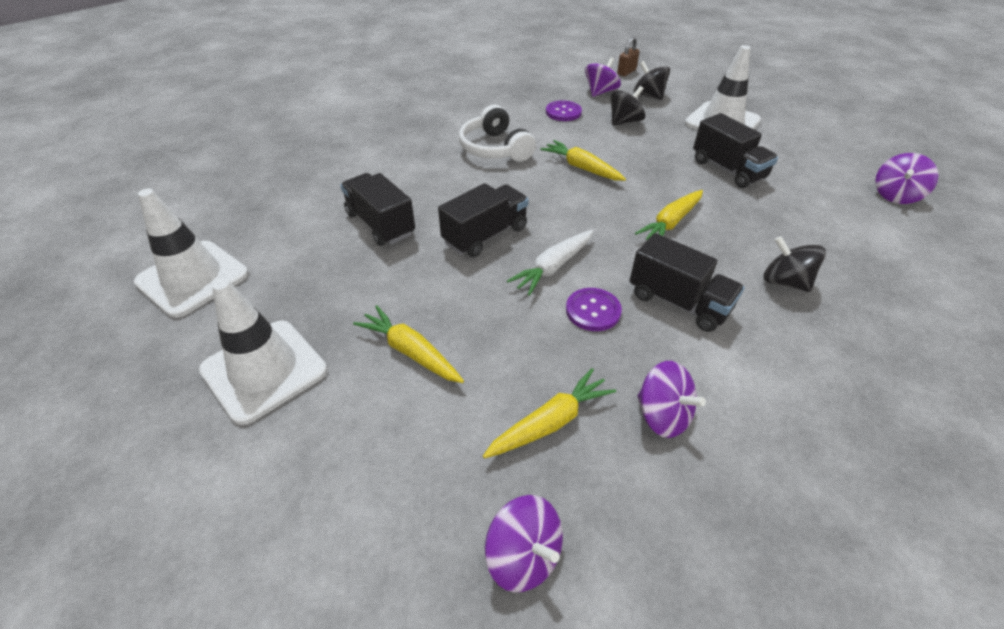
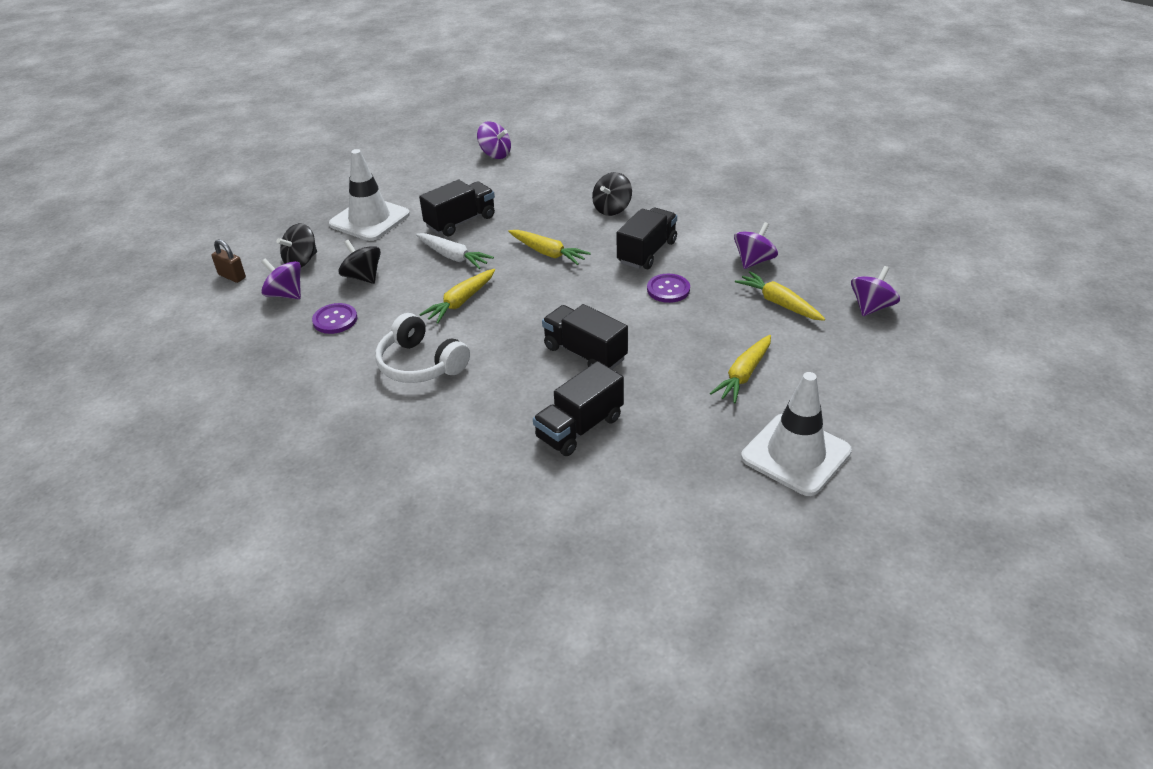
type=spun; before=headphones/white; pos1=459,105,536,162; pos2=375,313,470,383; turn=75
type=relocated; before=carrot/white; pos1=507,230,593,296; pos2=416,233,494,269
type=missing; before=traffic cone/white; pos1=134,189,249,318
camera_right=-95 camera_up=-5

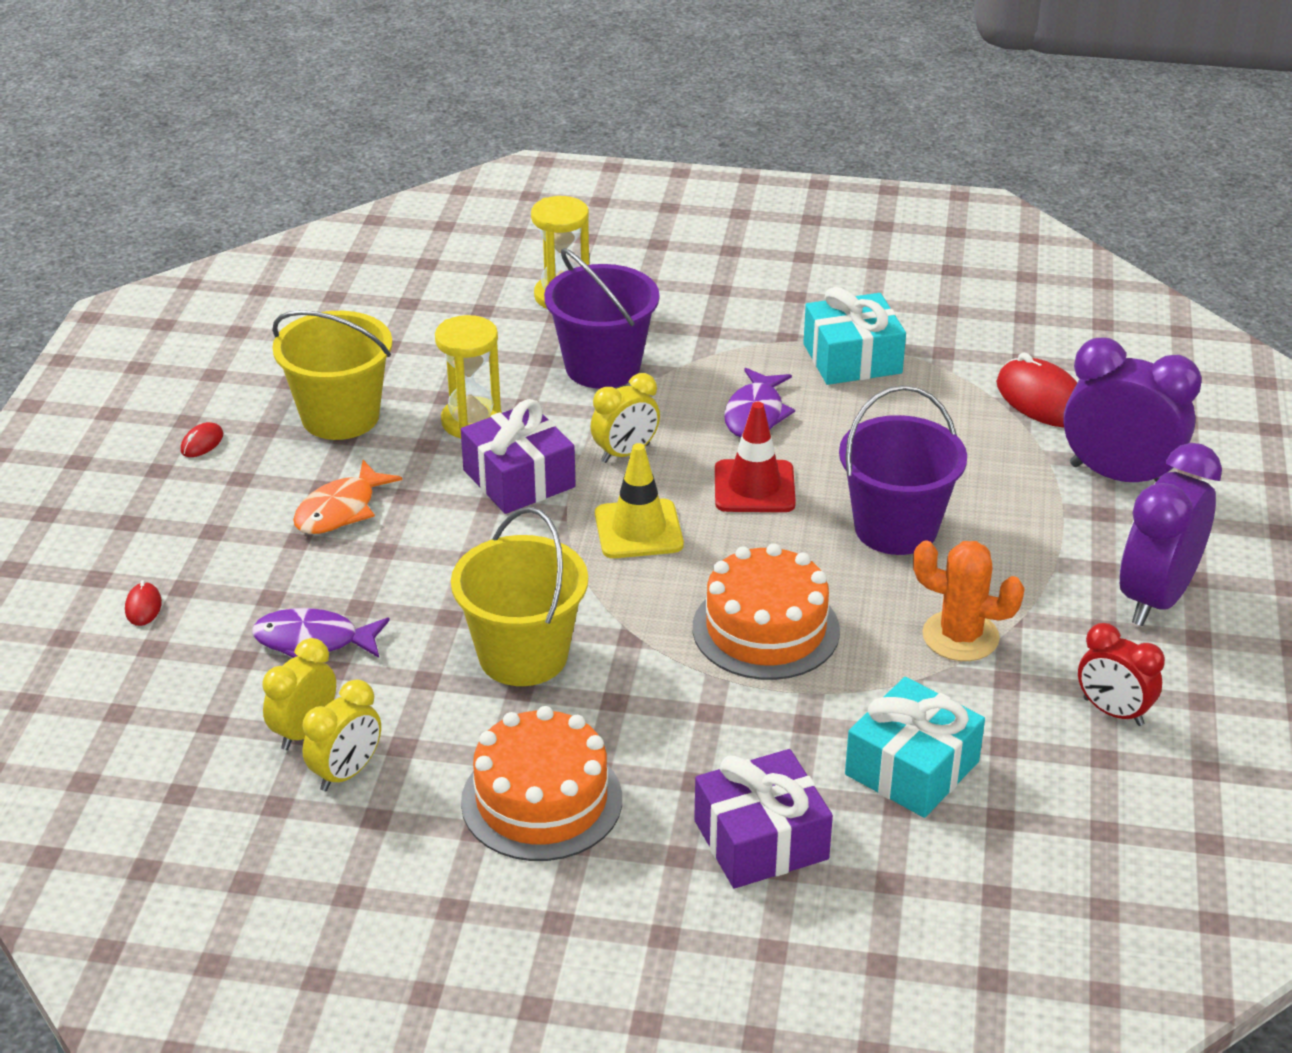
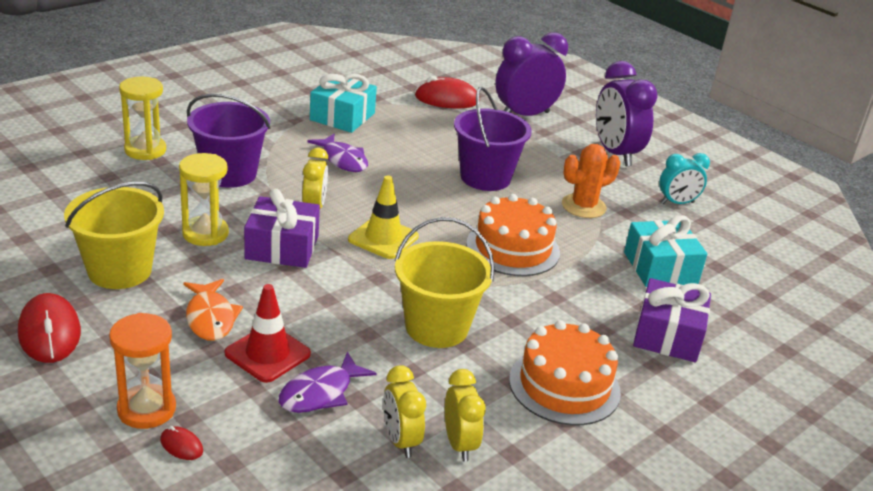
type=size; before=mouse/red; pos1=181,422,223,457; pos2=18,293,81,363; scale=2.14
type=appeared; after=hourglass/orange; pos2=109,313,176,429
type=relocated; before=traffic cone/red; pos1=715,402,796,512; pos2=225,284,311,383
type=colour; before=clock/red; after=clock/turquoise; pos1=1078,623,1165,726; pos2=659,153,710,204
camera_right=-55 camera_up=-5

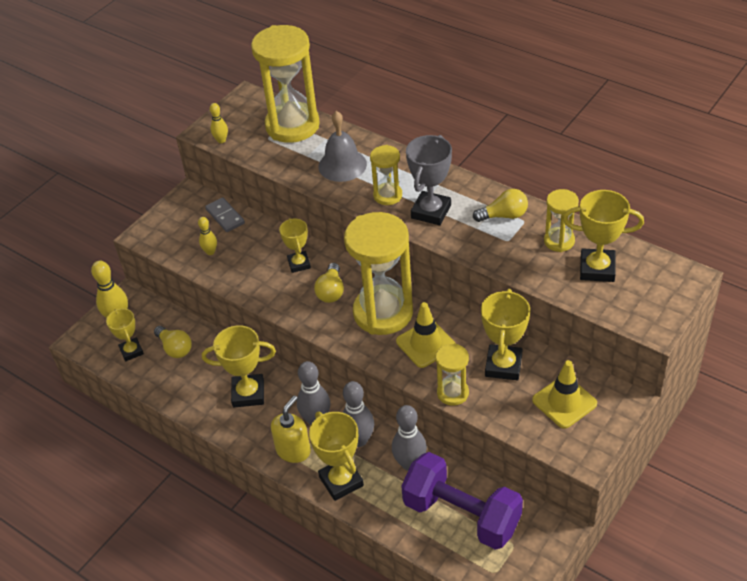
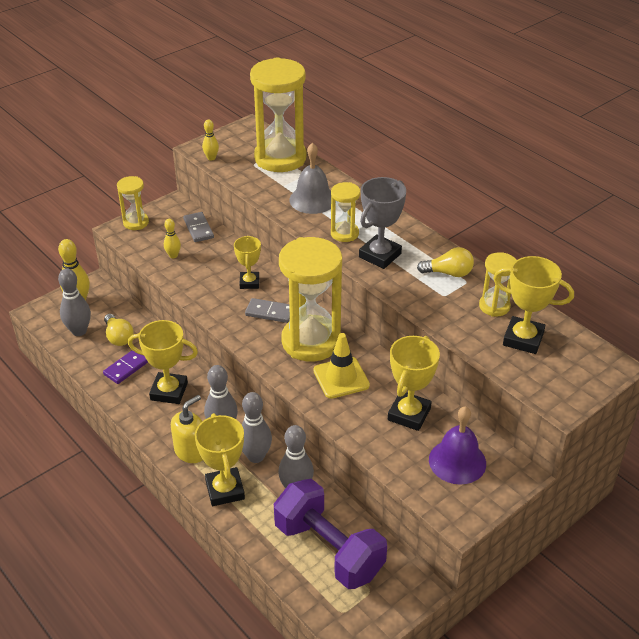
type=exchanged; before=trophy/yellow; after=bowling pin/grey; pos1=106,309,144,361; pos2=58,269,91,336
type=appeared; after=domino/purple; pos2=103,350,148,384
type=relocated; before=hourglass/yellow; pos1=436,343,469,406; pos2=117,176,149,230
type=exchanged; before=light bulb/yellow; after=domino/grey; pos1=314,263,344,303; pos2=245,298,290,323
type=exchanged; before=traffic cone/yellow; after=bell/purple; pos1=532,360,597,429; pos2=429,406,486,485
camera_right=10 camera_up=-5

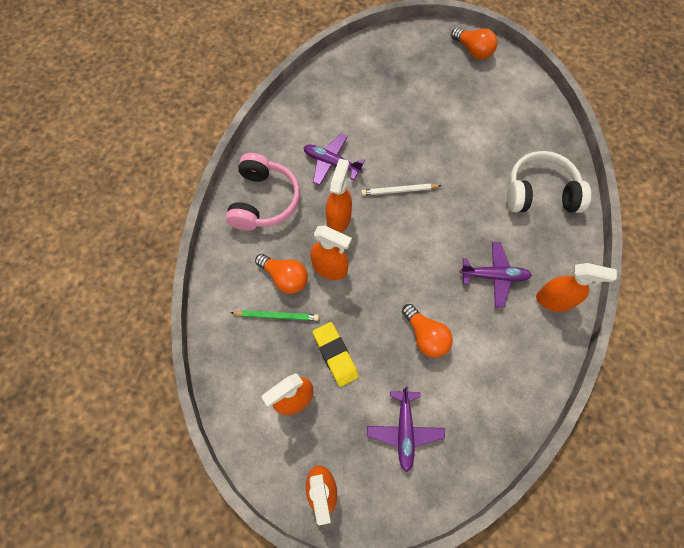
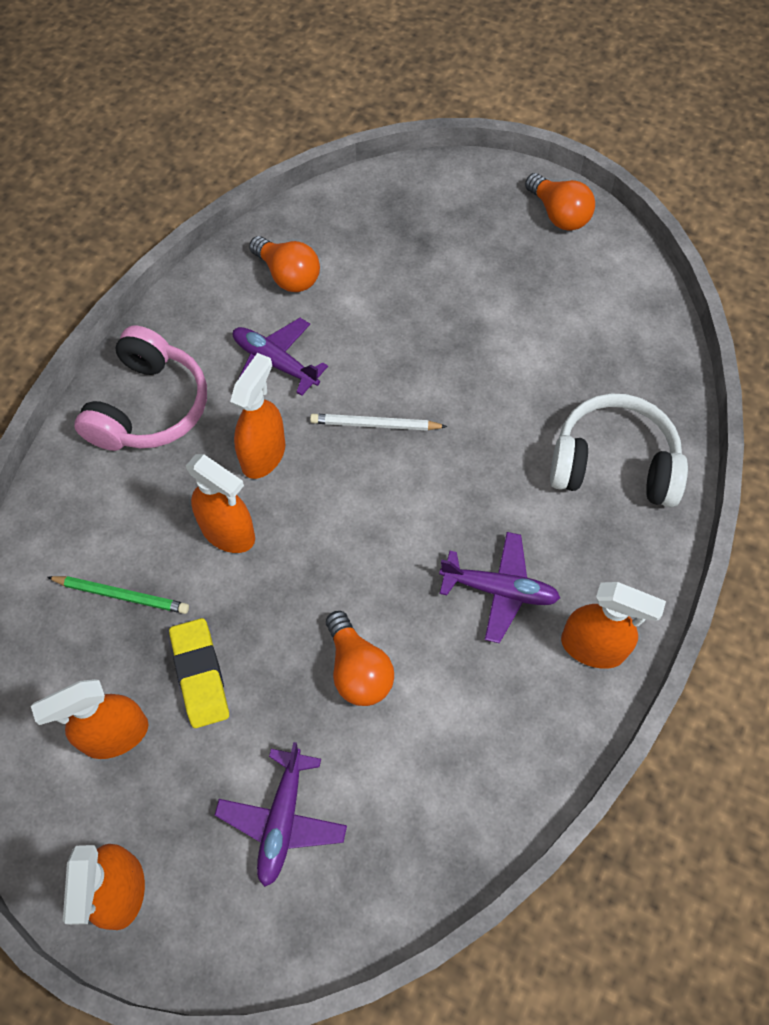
type=relocated; before=light bulb/orange; pos1=255,254,308,294; pos2=249,236,320,292
camera_right=10 camera_up=-5

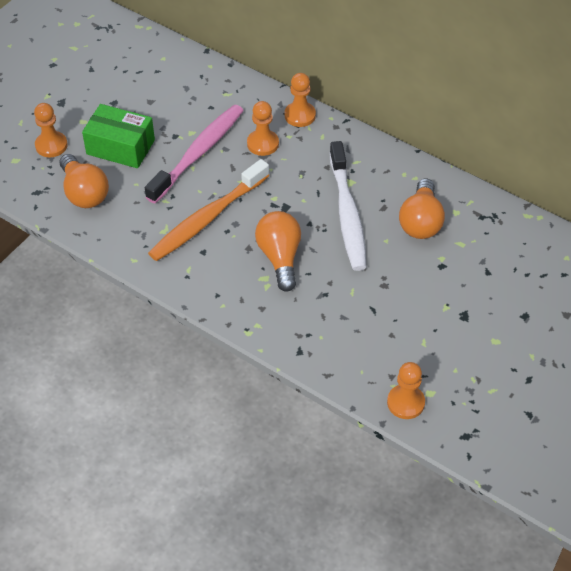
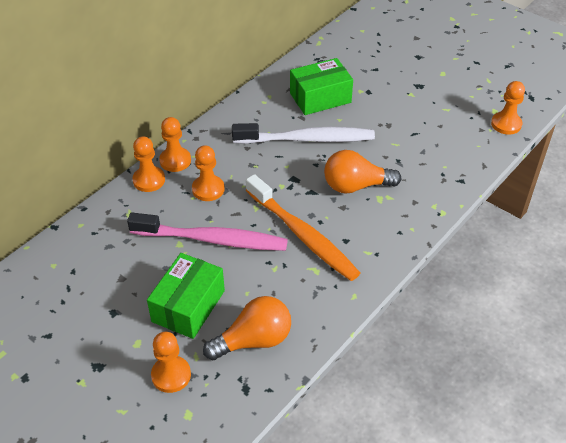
type=spun; before=toothbrush/pink; pos1=145,105,244,203; pos2=127,213,288,251; turn=150
type=appeared; after=pawn/orange; pos2=132,136,165,192
type=exchanged; before=light bulb/orange; after=box/green; pos1=399,178,445,239; pos2=290,58,353,115
camera_right=-85 camera_up=-5

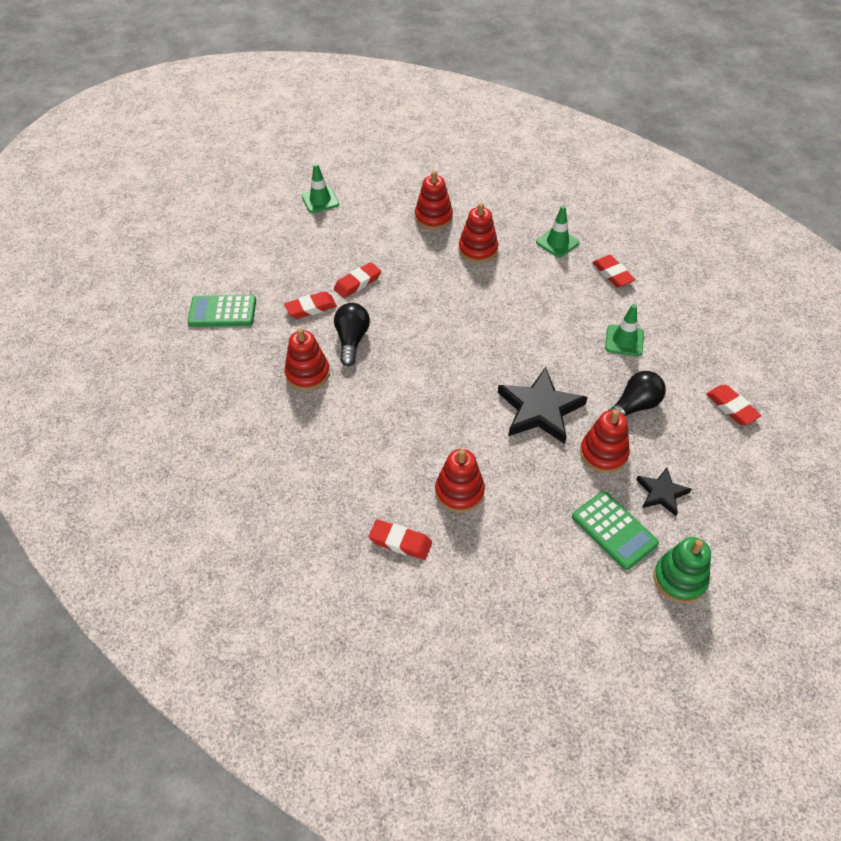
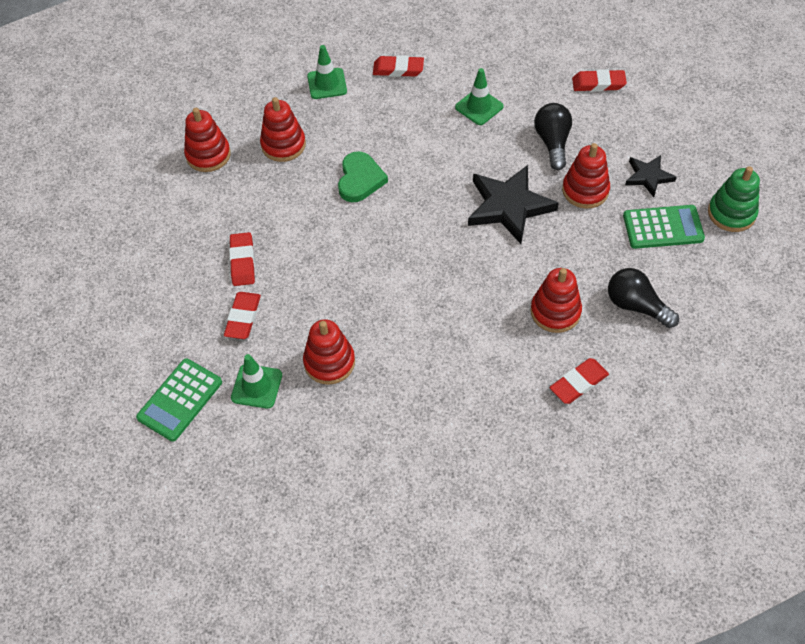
type=relocated; before=traffic cone/green; pos1=302,163,339,213; pos2=231,354,282,409
type=appeared; after=heart/green; pos2=338,151,388,202
type=relocated; before=light bulb/black; pos1=334,303,370,366; pos2=608,268,679,328
camera_right=-55 camera_up=5

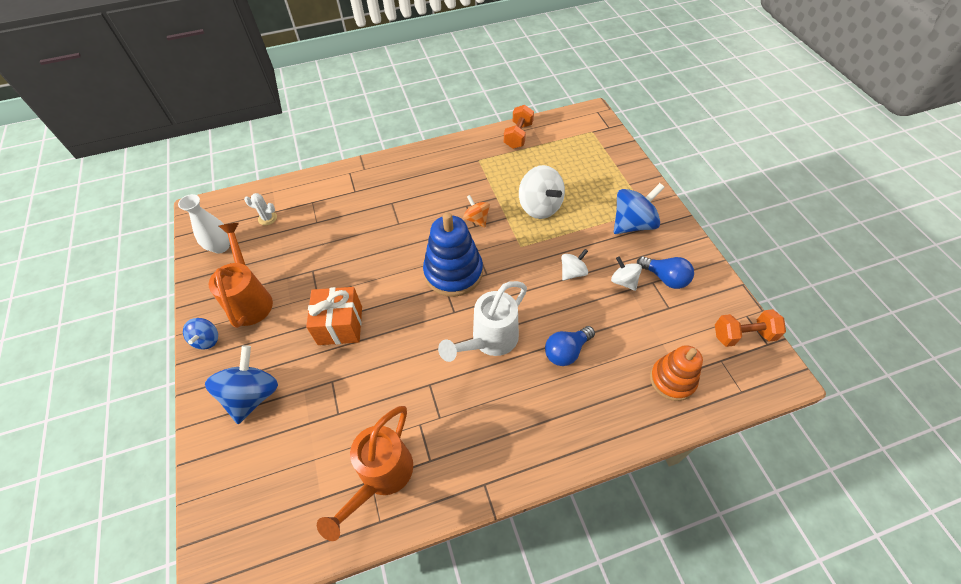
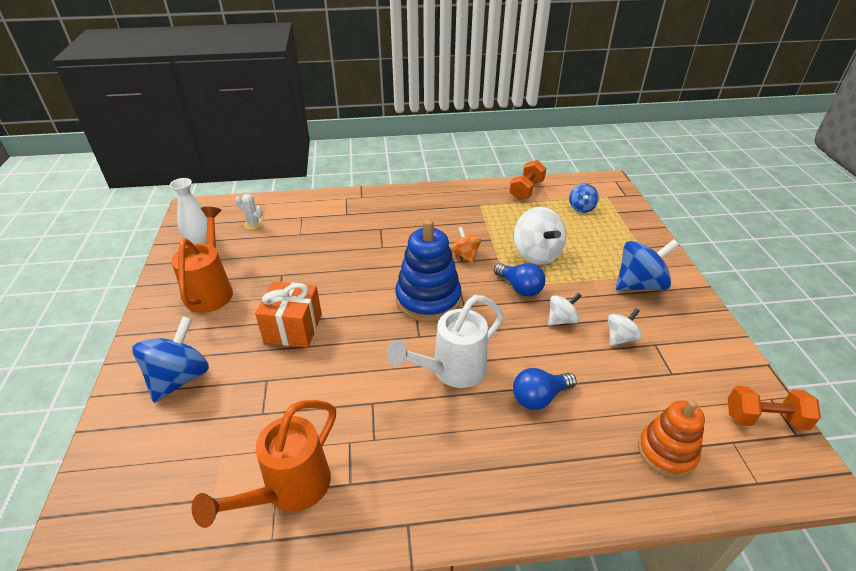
type=relocated; before=light bulb/blue; pos1=637,256,694,289; pos2=494,263,545,297
type=relocated; before=spinning top/blue; pos1=183,318,218,349; pos2=569,184,599,213
type=spun; before=spinning top/white; pos1=611,256,642,291; pos2=608,308,642,346; turn=75
camera_right=10 camera_up=-15

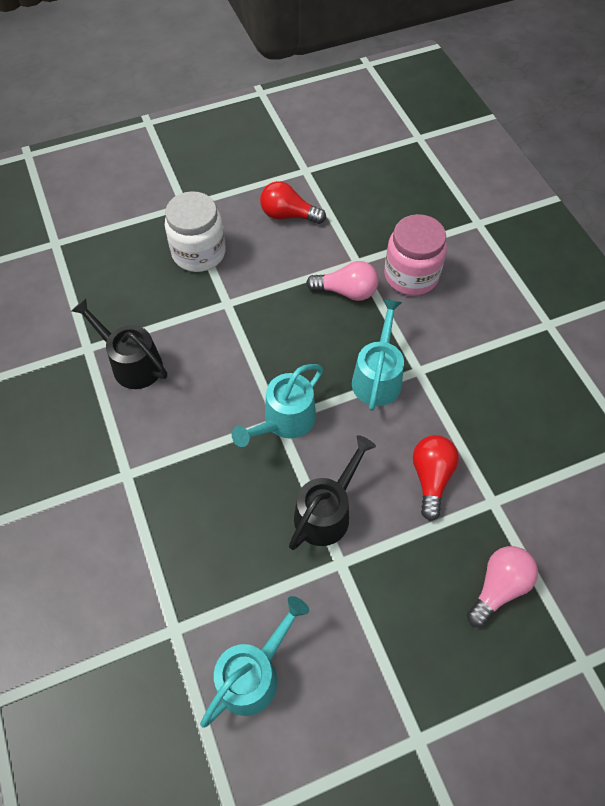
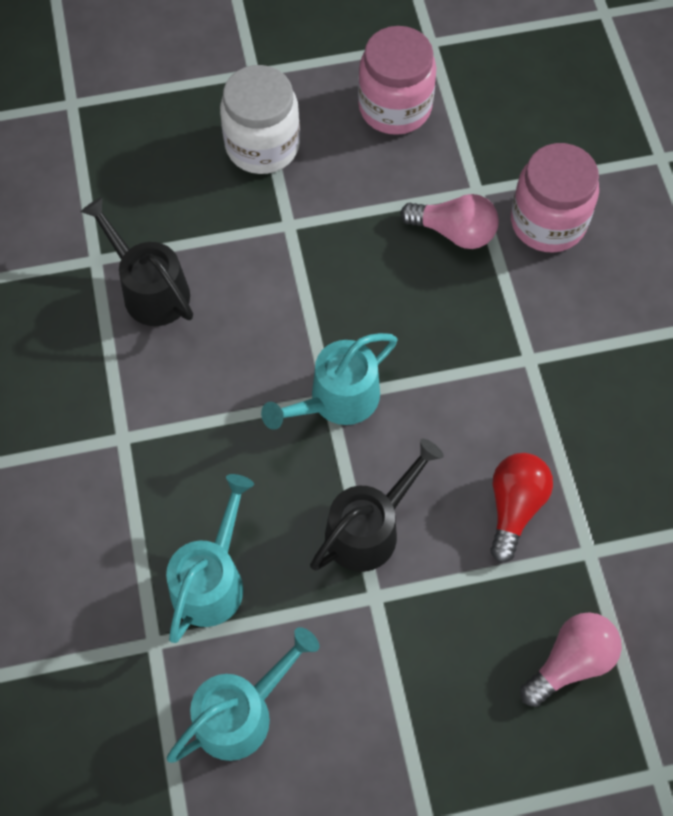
type=relocated; before=watering can/turquoise; pos1=352,299,404,411; pos2=166,474,254,643
type=exchanged; before=light bulb/red; after=jar/pink; pos1=260,181,326,224; pos2=358,26,436,135
camera_right=10 camera_up=5

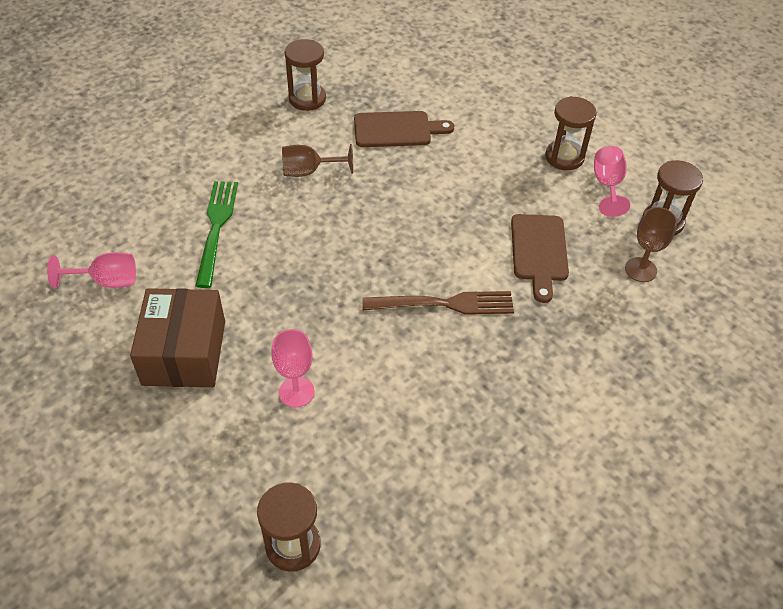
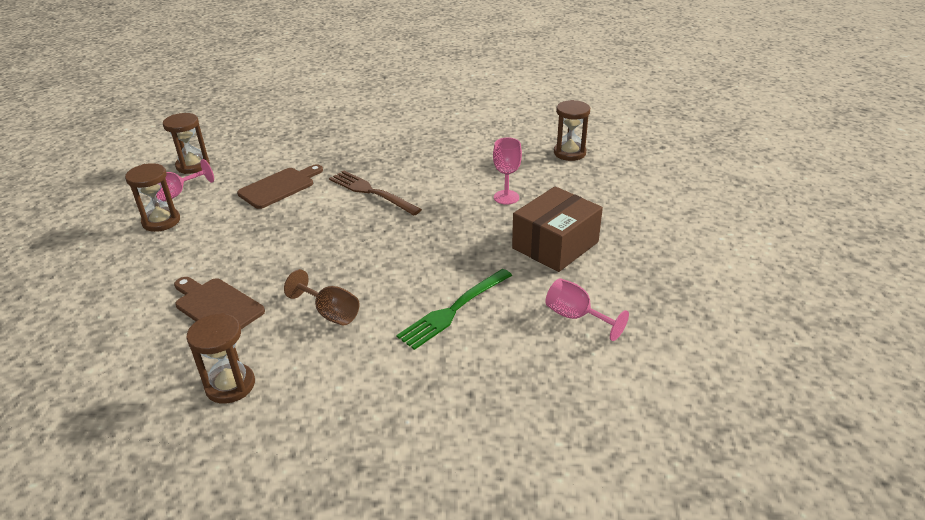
type=missing; before=goblet/brown; pos1=625,207,677,282
camera_right=-135 camera_up=-15

